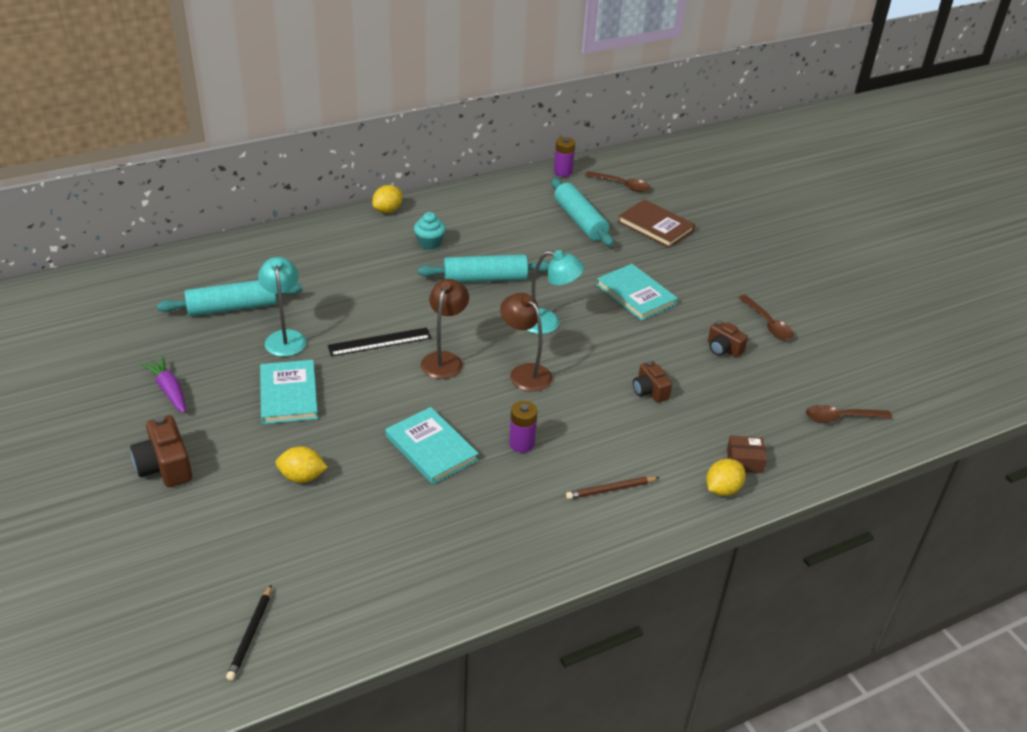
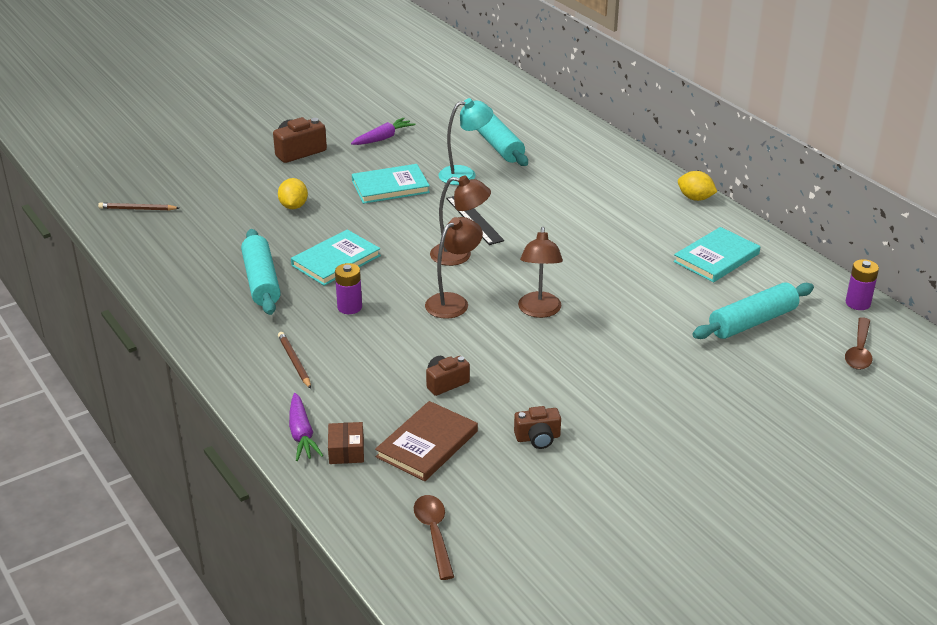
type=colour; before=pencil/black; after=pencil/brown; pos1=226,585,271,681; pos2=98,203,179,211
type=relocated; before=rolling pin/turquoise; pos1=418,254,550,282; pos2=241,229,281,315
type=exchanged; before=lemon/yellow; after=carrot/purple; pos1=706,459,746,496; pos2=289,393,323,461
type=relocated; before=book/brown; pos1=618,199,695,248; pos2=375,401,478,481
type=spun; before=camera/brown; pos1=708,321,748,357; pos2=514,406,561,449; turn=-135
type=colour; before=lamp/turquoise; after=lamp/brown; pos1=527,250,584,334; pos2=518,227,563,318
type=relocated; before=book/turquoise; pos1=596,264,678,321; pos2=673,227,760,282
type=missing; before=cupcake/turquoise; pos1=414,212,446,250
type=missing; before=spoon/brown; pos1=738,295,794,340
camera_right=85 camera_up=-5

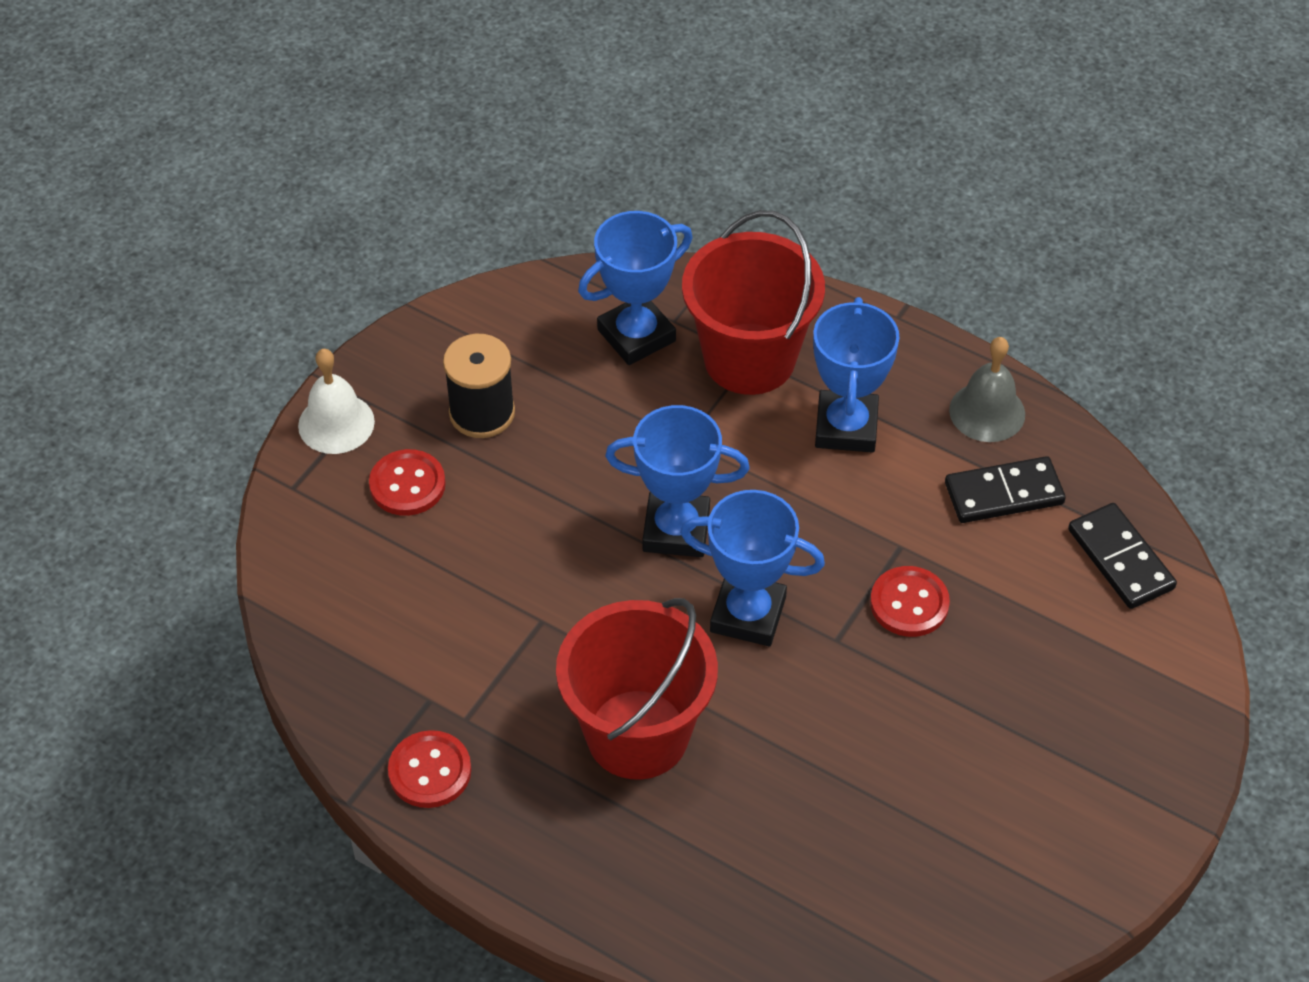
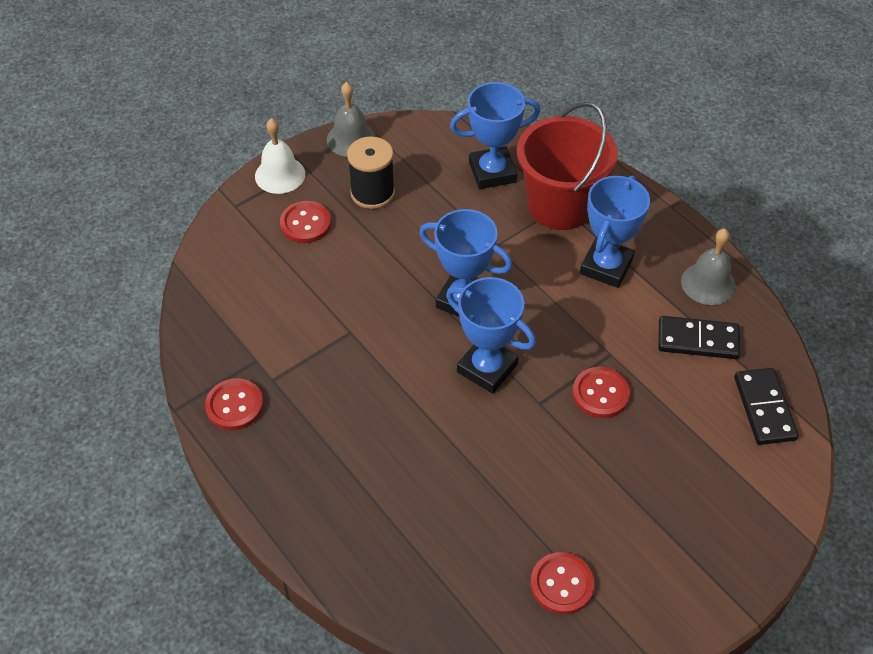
type=appeared; after=bell/grey; pos2=327,82,376,157
type=appeared; after=button/red; pos2=531,552,595,615
type=missing; before=bucket/red; pos1=556,598,718,780
camera_right=20 camera_up=0

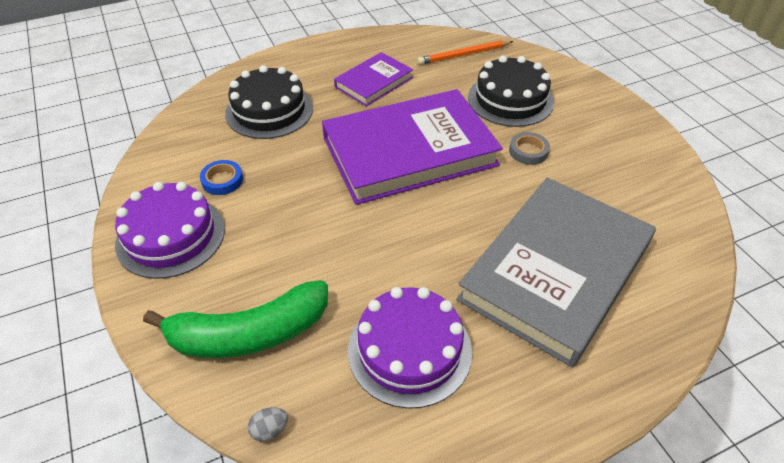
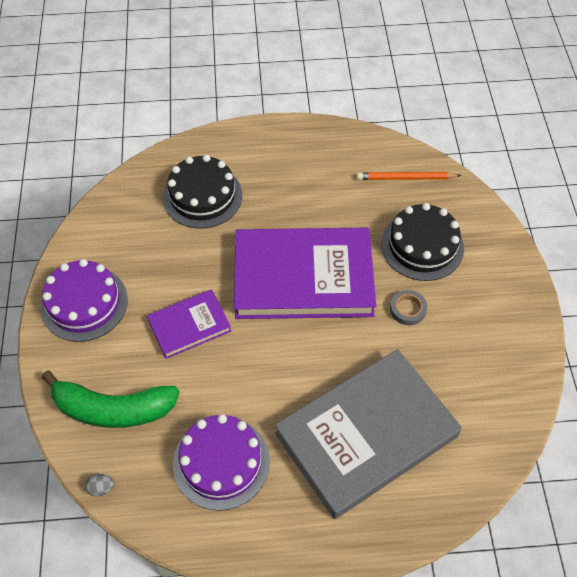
type=relocated; before=book/purple; pos1=334,52,413,106; pos2=147,289,231,359
type=missing; before=tape/blue; pos1=200,160,243,195
camera_right=20 camera_up=10

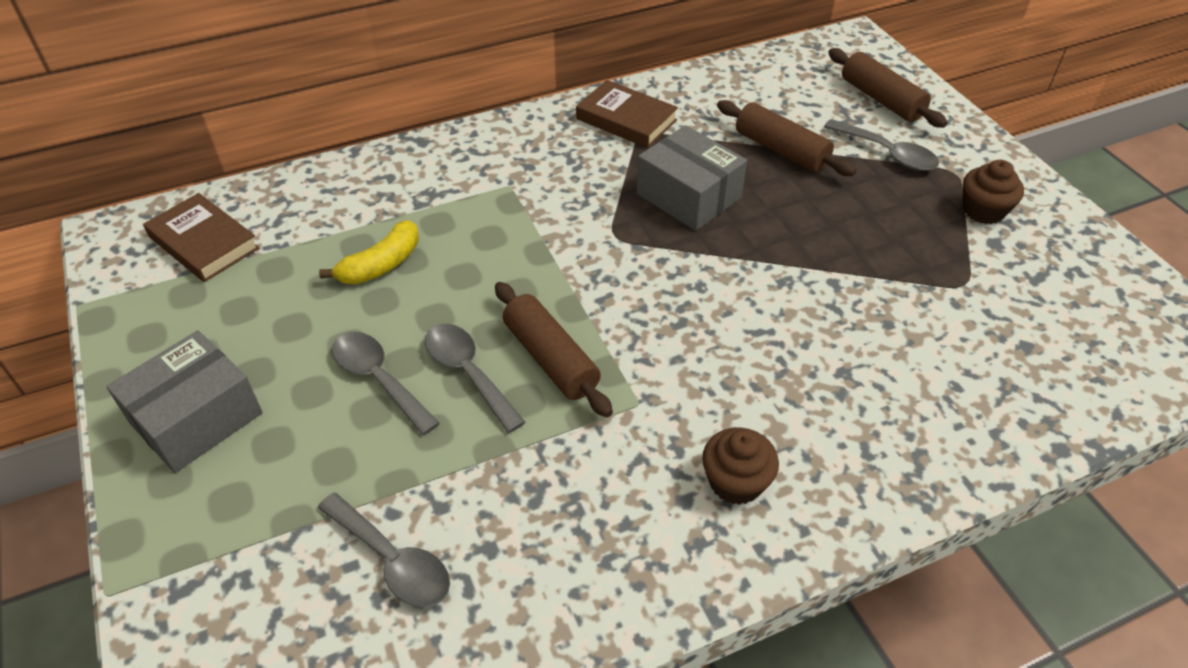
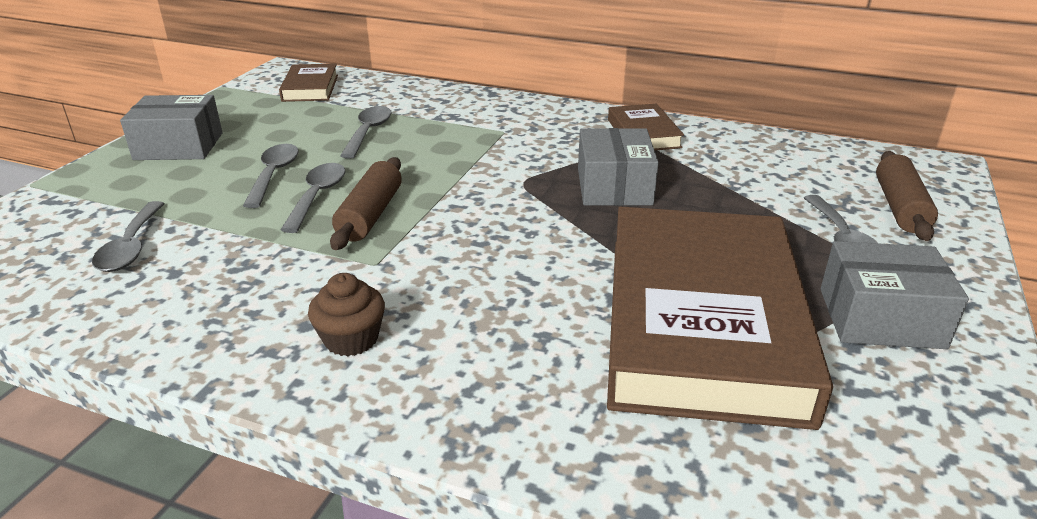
type=exchanged; before=banana/yellow; after=spoon/grey; pos1=319,220,419,285; pos2=340,106,391,159
type=appeared; after=book/brown; pos2=607,207,833,430
type=exchanged; before=cupcake/brown; after=box/grey; pos1=963,160,1024,224; pos2=820,241,969,349
type=missing; before=rolling pin/brown; pos1=717,100,856,176
camera_right=45 camera_up=-15

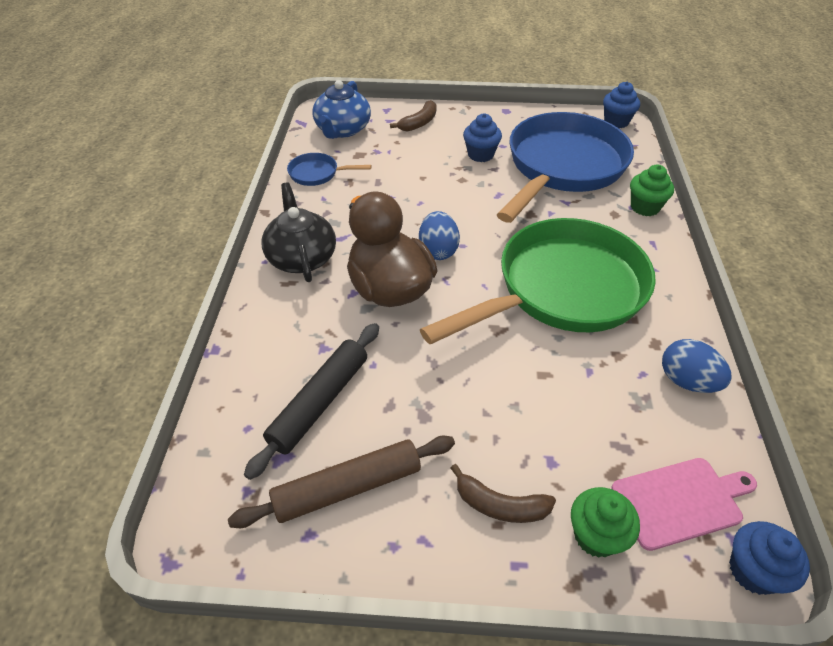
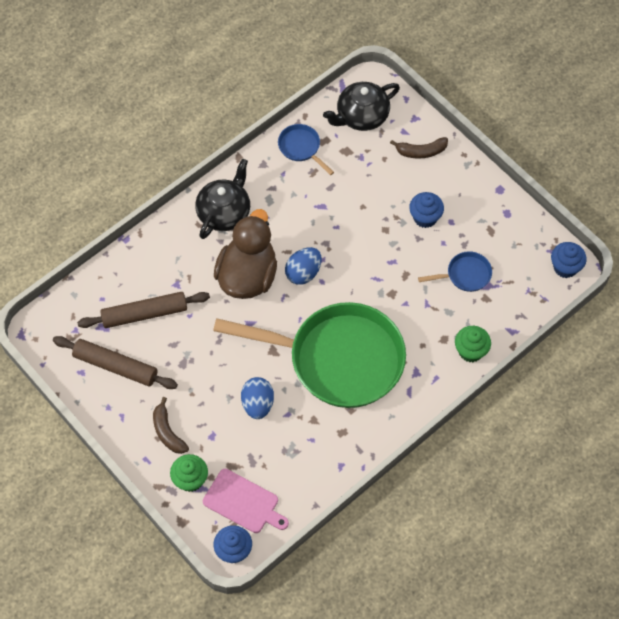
type=colour; before=rolling pin/black; after=rolling pin/brown; pos1=244,323,379,480; pos2=77,292,210,328
type=relocated; before=egg/blue; pos1=662,339,732,393; pos2=241,377,274,419
type=colour; before=teapot/blue; after=teapot/black; pos1=313,80,371,139; pos2=323,82,400,131
type=size; before=pan/blue; pos1=497,112,634,223; pos2=418,251,492,292; scale=0.4
camera_right=45 camera_up=15

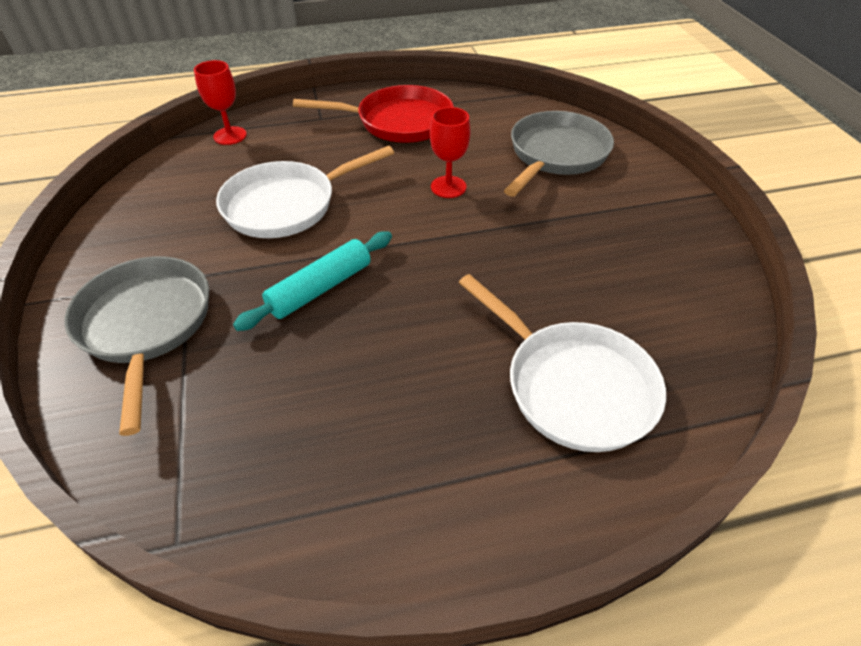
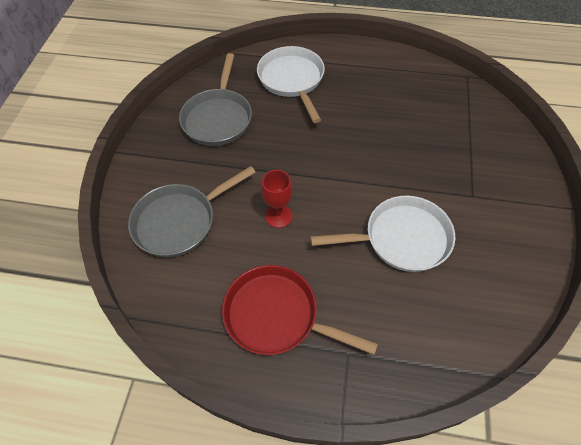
type=relocated; before=pan/grey; pos1=64,256,209,436; pos2=179,53,252,146
type=missing; before=goblet/red; pos1=194,60,247,145
type=missing; before=rolling pin/turquoise; pos1=233,231,392,331
camera_right=-155 camera_up=10

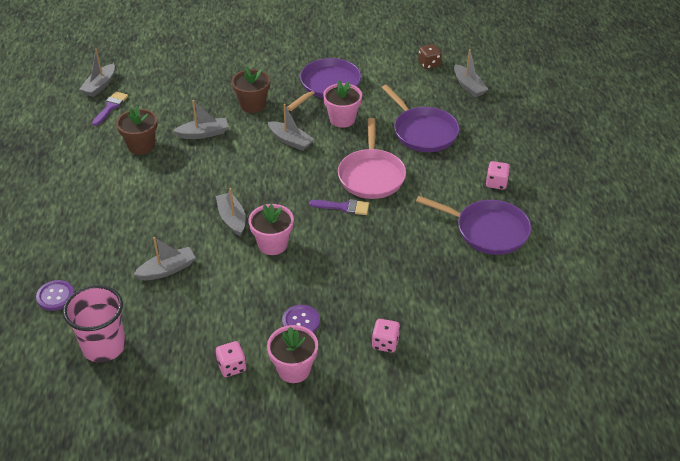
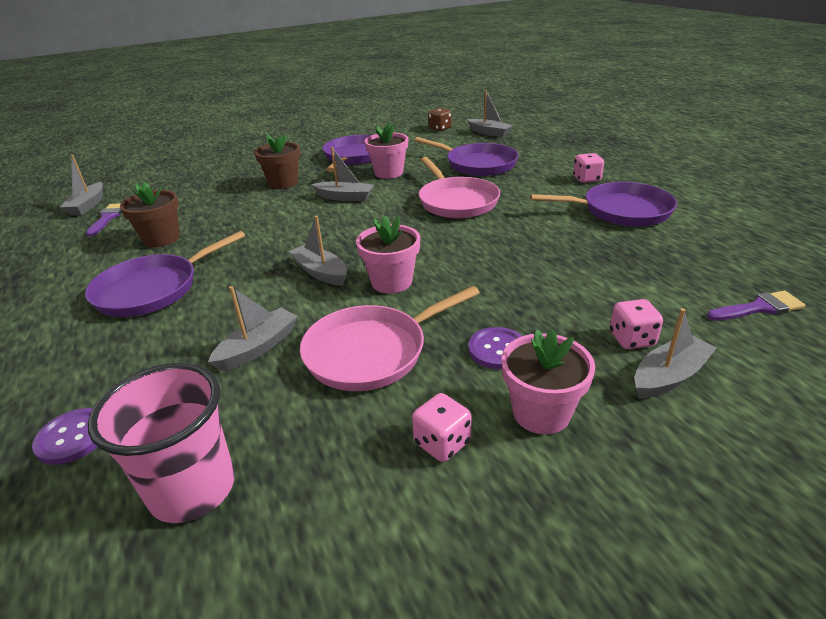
type=appeared; after=pan/purple; pos2=85,231,245,317
type=appeared; after=pan/pink; pos2=300,286,480,391
type=relocated; before=boat/grey; pos1=173,100,228,139; pos2=634,308,717,398
type=relocated; before=brush/purple; pos1=309,199,369,215; pos2=707,291,806,321
camera_right=-20 camera_up=-10

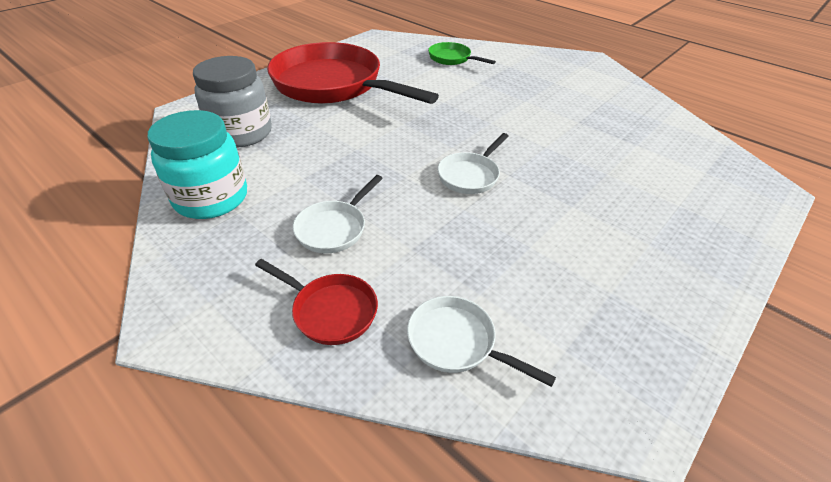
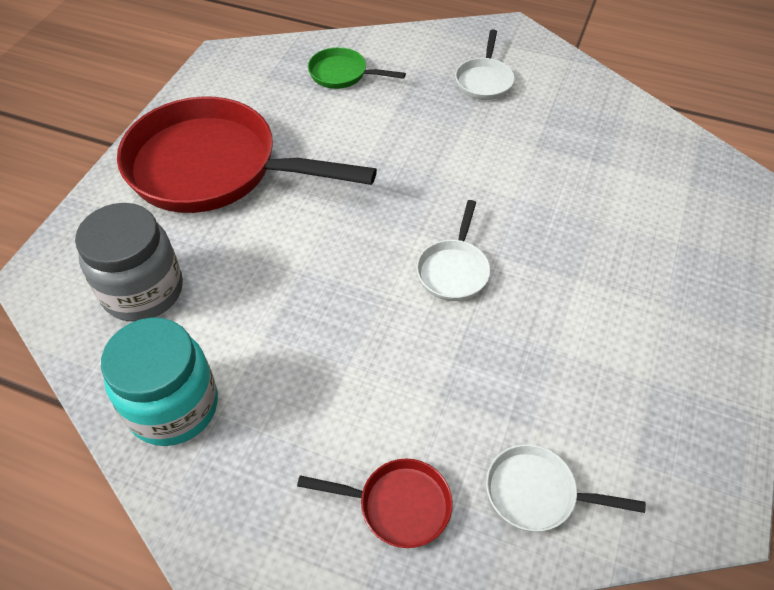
type=relocated; before=pan/white; pos1=293,175,383,253; pos2=455,29,515,100
camera_right=-20 camera_up=10

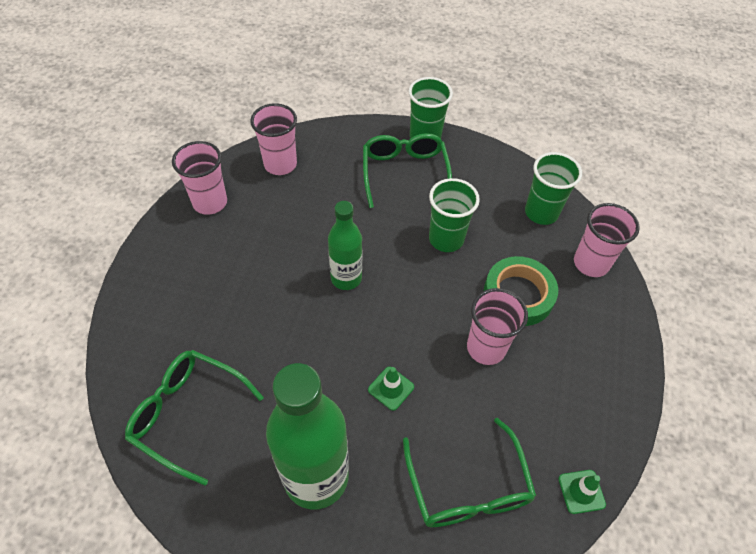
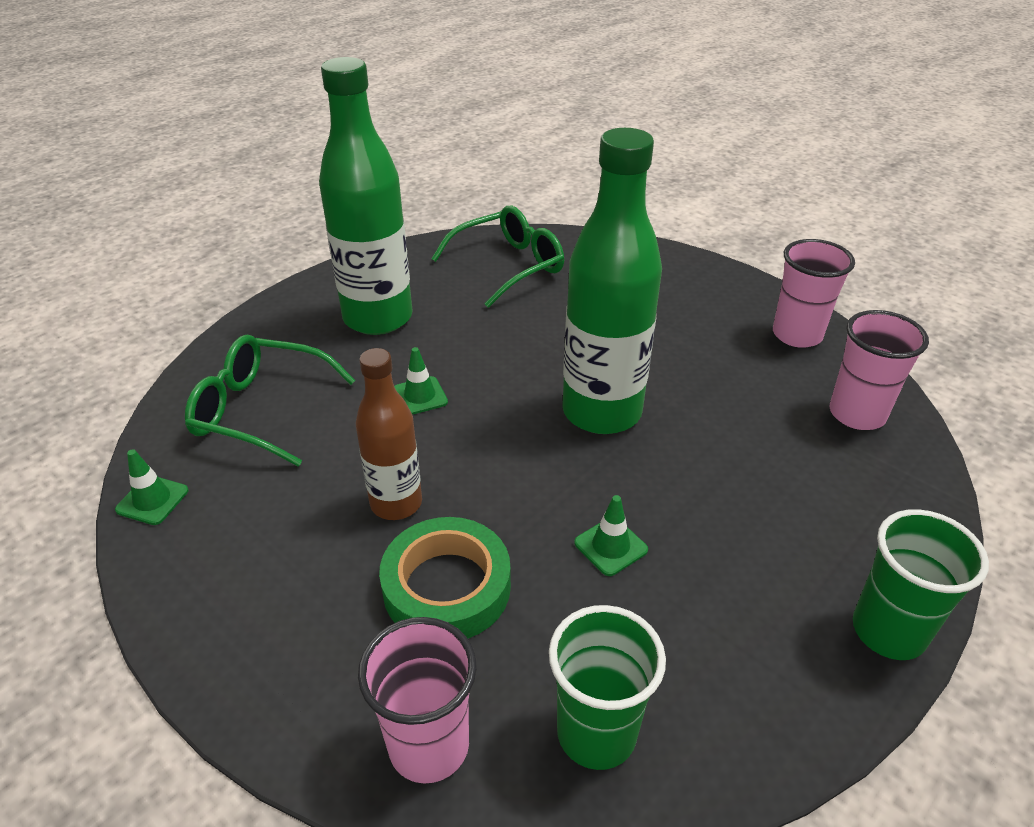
type=exchanged; before=cup/pink; after=bottle/brown; pos1=467,288,528,365; pos2=356,348,422,520
type=size; before=bottle/green; pos1=328,201,362,290; pos2=562,128,662,434; scale=1.72
type=exchanged; before=cup/green; after=traffic cone/green; pos1=429,178,480,252; pos2=574,495,648,576
type=missing; before=glasses/green; pos1=363,133,452,208
camera_right=120 camera_up=-15

